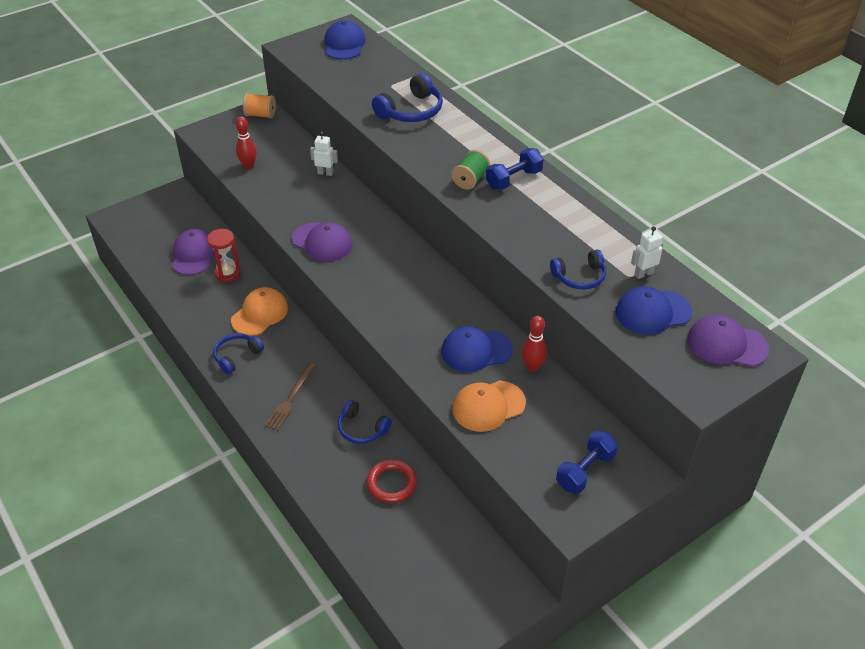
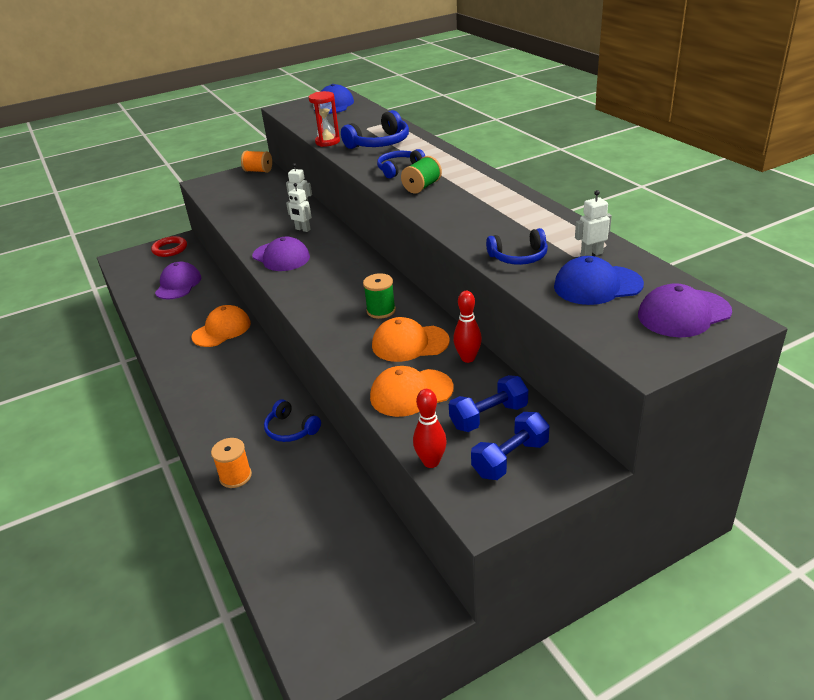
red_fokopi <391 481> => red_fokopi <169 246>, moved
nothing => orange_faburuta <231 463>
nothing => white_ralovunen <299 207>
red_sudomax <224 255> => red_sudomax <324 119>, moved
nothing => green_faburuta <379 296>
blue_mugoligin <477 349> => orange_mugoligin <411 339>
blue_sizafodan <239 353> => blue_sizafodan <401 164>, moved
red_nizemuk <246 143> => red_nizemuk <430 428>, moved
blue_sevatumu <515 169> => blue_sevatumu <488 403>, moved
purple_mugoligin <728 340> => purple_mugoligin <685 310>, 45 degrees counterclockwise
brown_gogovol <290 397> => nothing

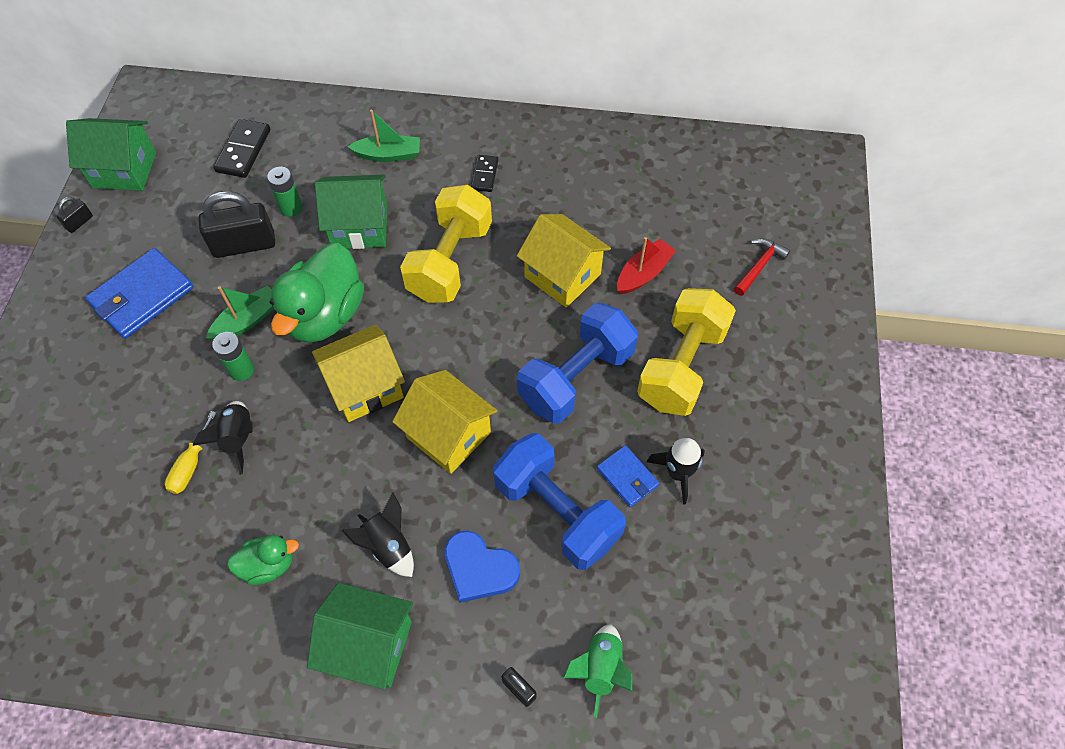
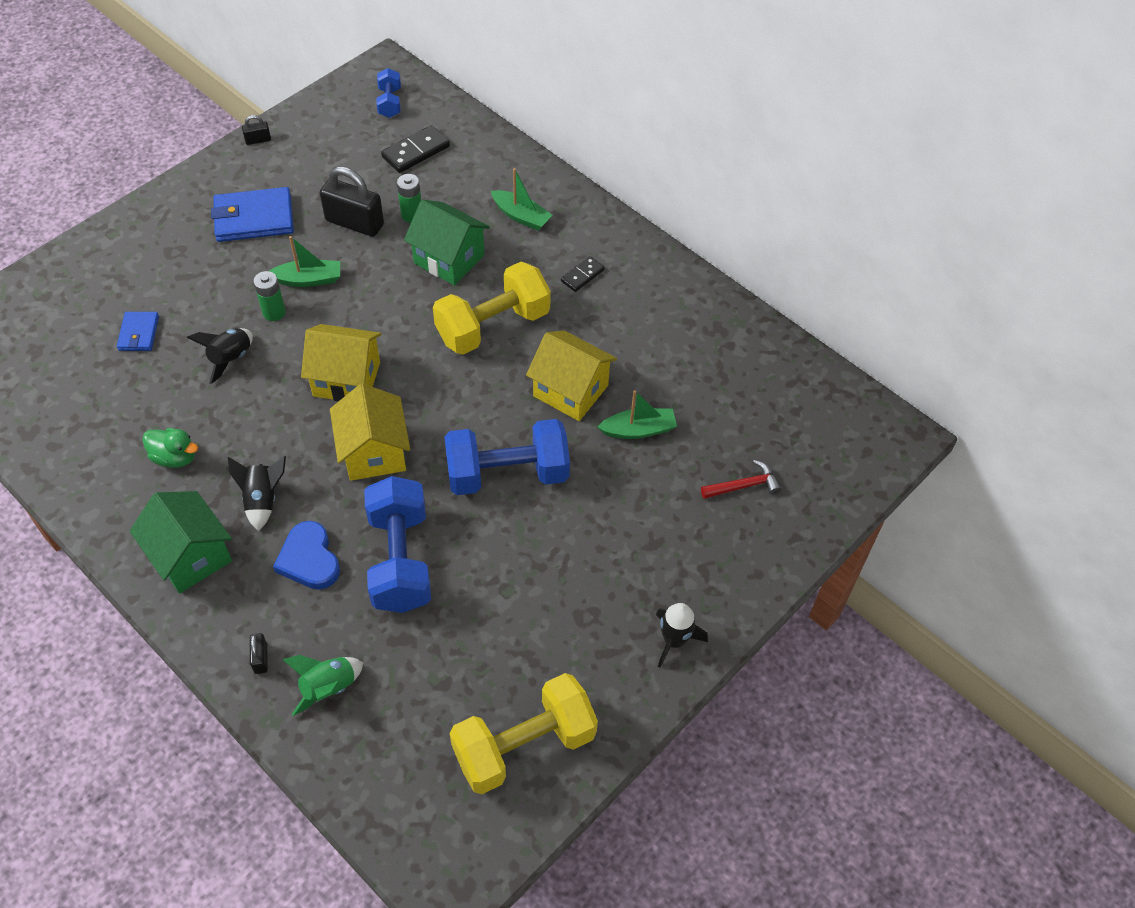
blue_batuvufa <628 476> => blue_batuvufa <138 331>, moved
nothing => blue_sevatumu <388 93>
yellow_sevatumu <686 352> => yellow_sevatumu <523 733>, moved
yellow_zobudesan <564 260> => yellow_zobudesan <571 375>, 45 degrees counterclockwise
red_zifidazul <646 265> => green_zifidazul <637 414>
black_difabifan <676 471> => black_difabifan <682 635>, moved
green_zobudesan <111 154> => nothing
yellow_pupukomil <190 452> => nothing
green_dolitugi <317 293> => nothing

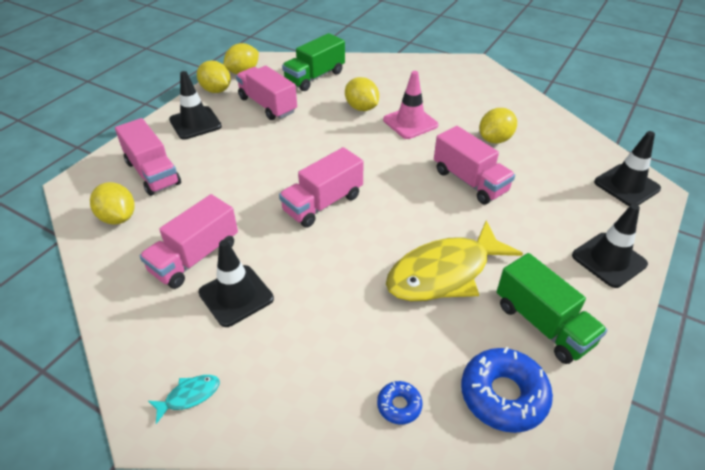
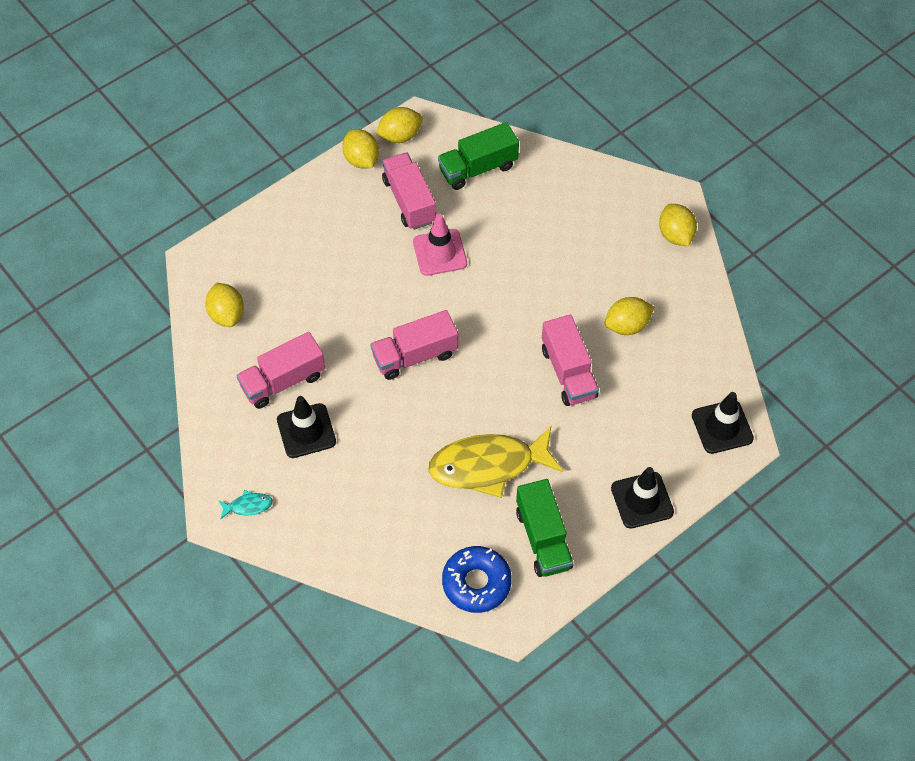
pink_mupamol <410 105> => pink_mupamol <440 245>, moved
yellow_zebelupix <362 94> => yellow_zebelupix <678 225>, moved
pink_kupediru <148 157> => nothing
black_mupamol <195 105> => nothing
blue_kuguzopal <400 403> => nothing

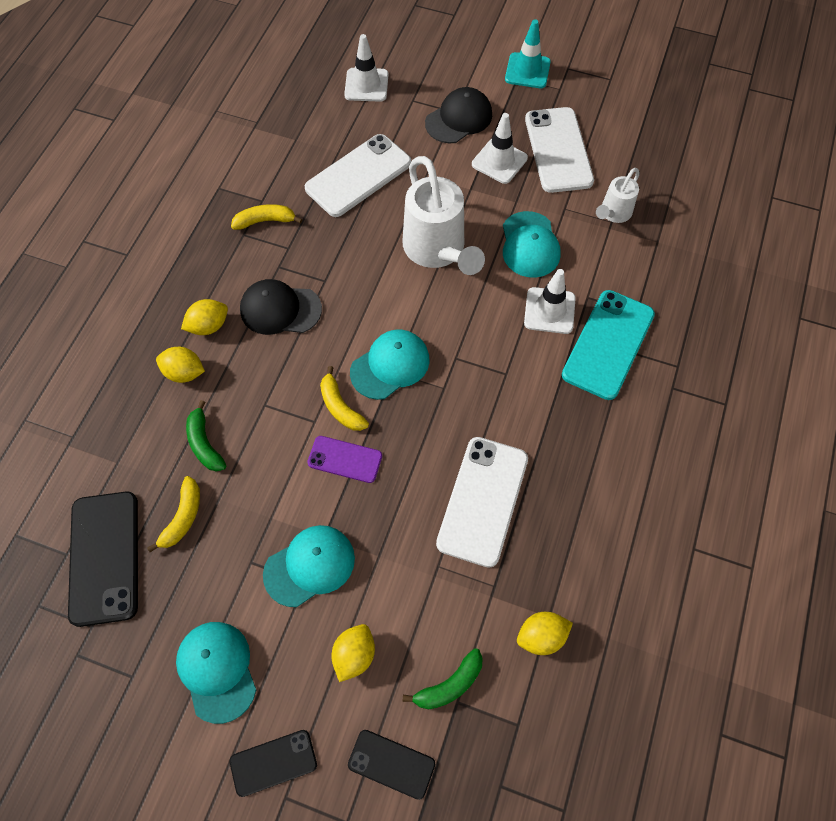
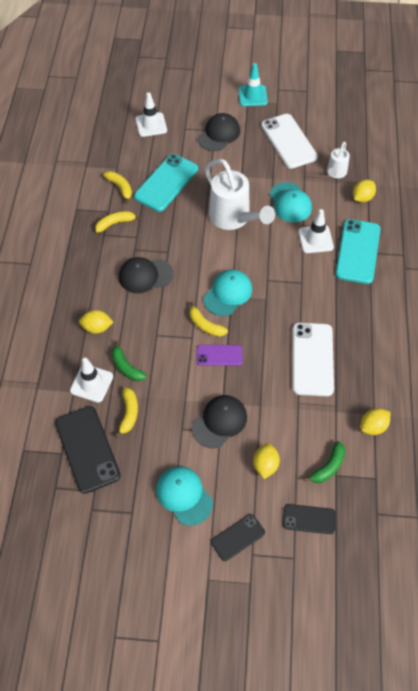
white_mupamol <500 148> => white_mupamol <91 380>, moved
nothing => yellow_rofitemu <117 187>
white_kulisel <358 175> => turquoise_kulisel <166 183>
turquoise_mugoligin <309 566> => black_mugoligin <219 421>
yellow_zebelupix <204 317> => yellow_zebelupix <364 191>, moved

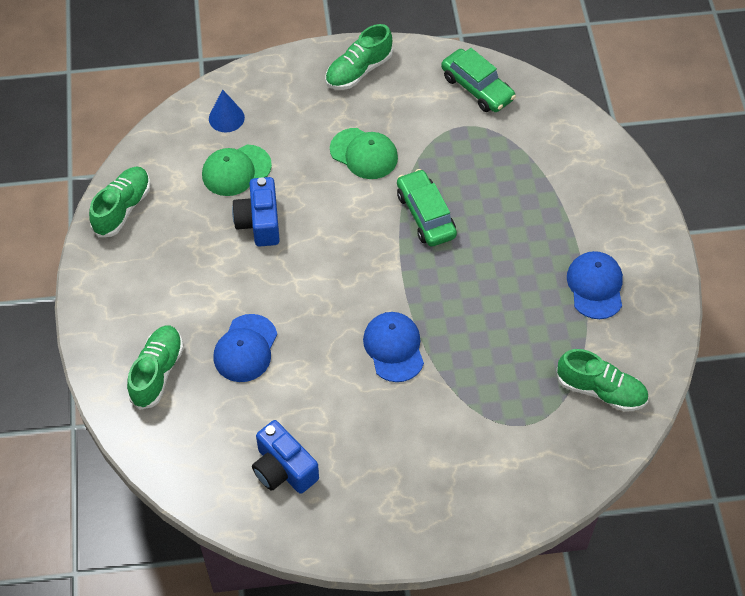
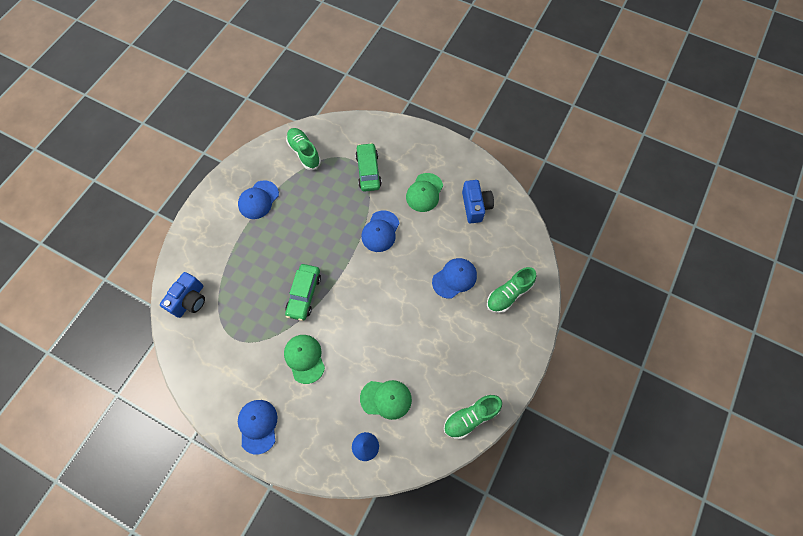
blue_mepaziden <256 212> => blue_mepaziden <182 295>, moved
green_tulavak <359 57> => blue_mugoligin <257 427>
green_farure <478 80> => green_farure <368 167>, moved
nothing => green_mugoligin <424 192>

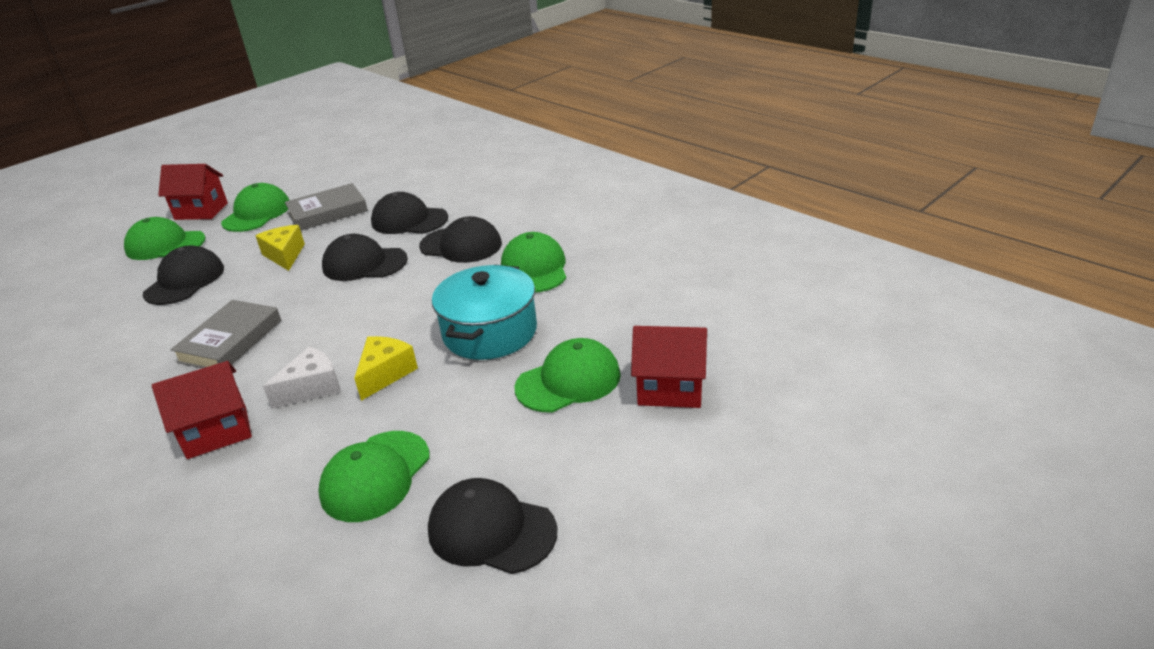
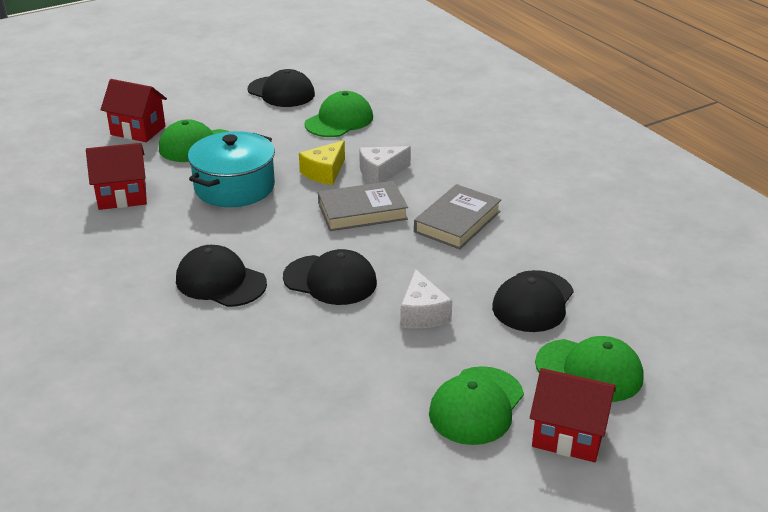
red_zobudesan <202 410> => red_zobudesan <116 176>, moved
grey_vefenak <326 206> => grey_vefenak <363 206>, moved
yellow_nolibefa <280 248> => white_nolibefa <426 299>
black_mugoligin <409 213> => nothing
green_mugoligin <533 262> => nothing

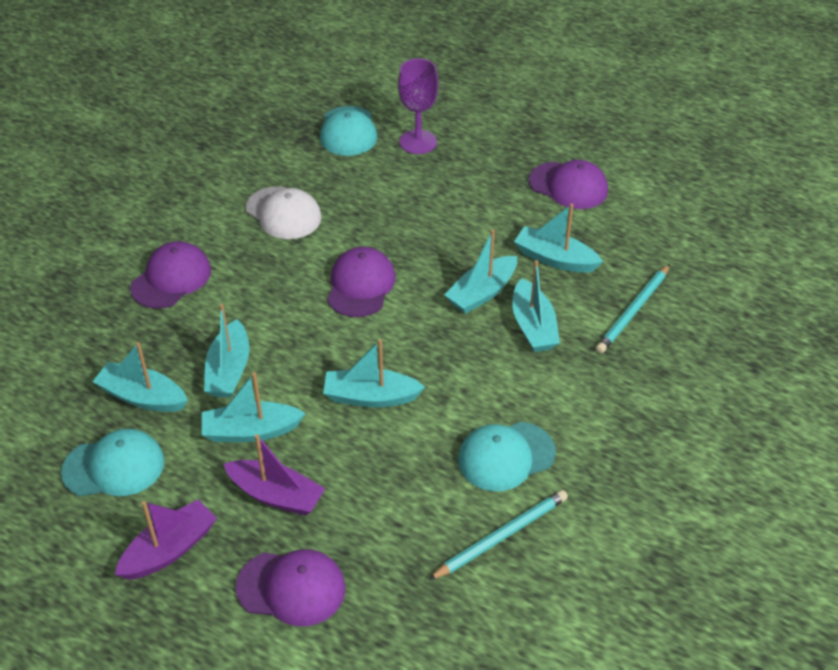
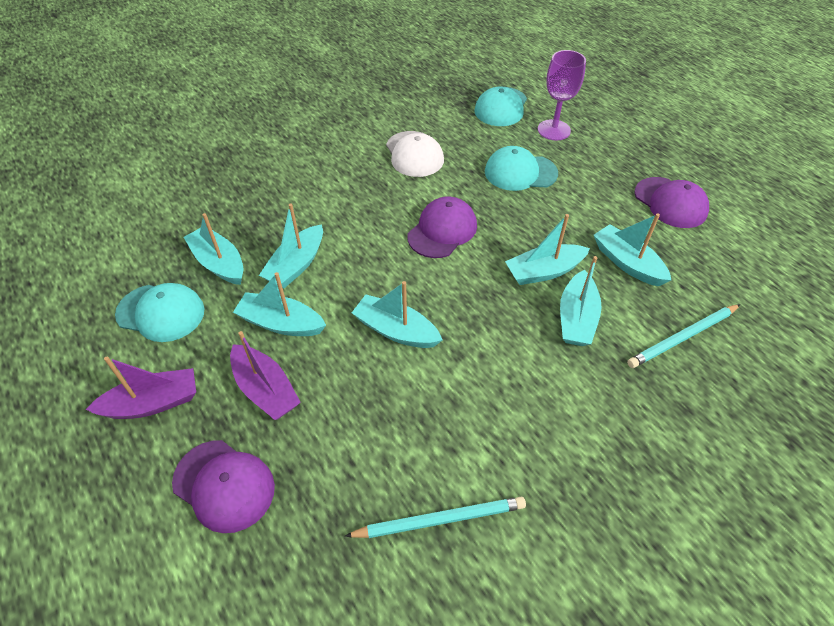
turquoise_mugoligin <507 456> => turquoise_mugoligin <521 168>, moved
purple_mugoligin <170 275> => nothing

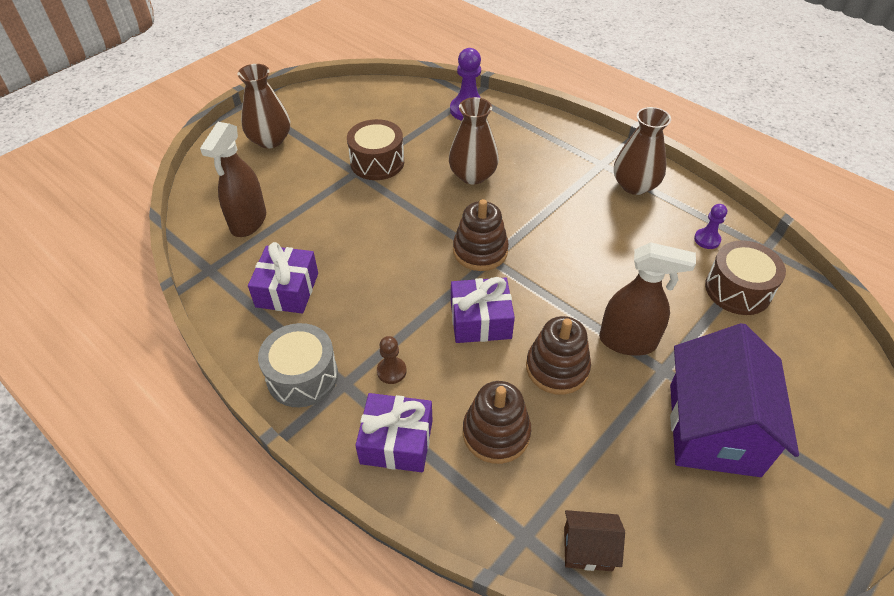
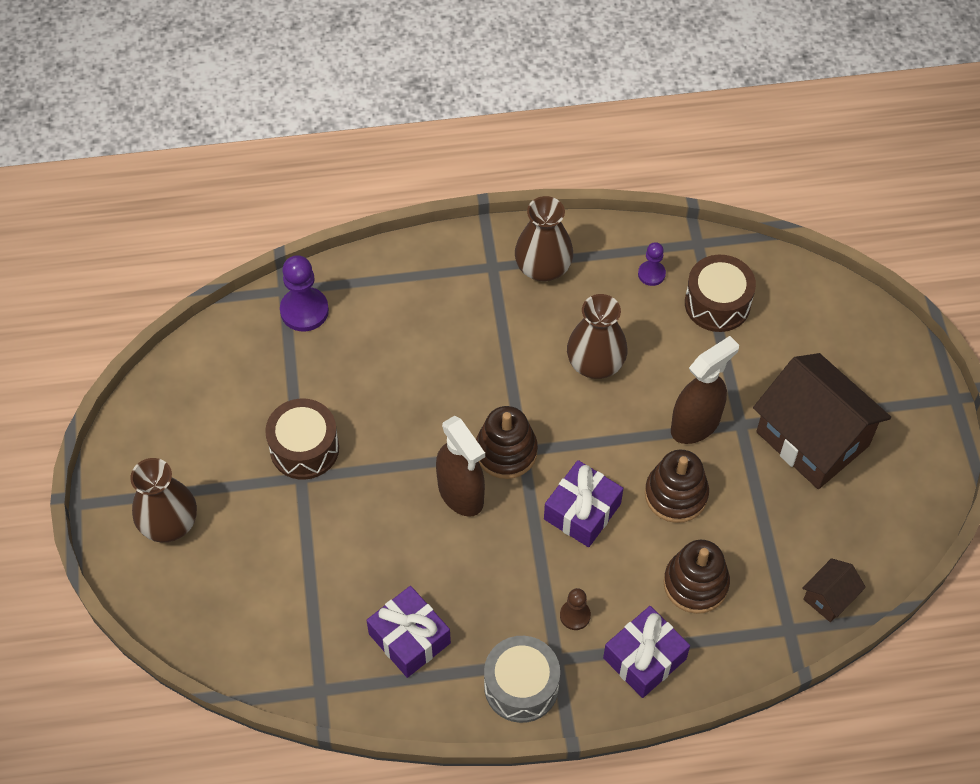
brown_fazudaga <233 179> => brown_fazudaga <460 466>, moved
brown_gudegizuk <474 140> => brown_gudegizuk <597 336>, moved
purple_zobudesan <734 400> => brown_zobudesan <822 421>

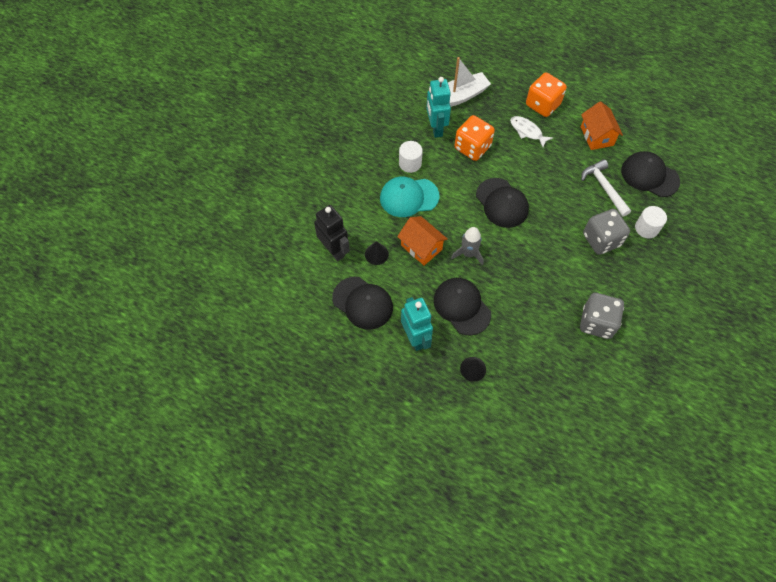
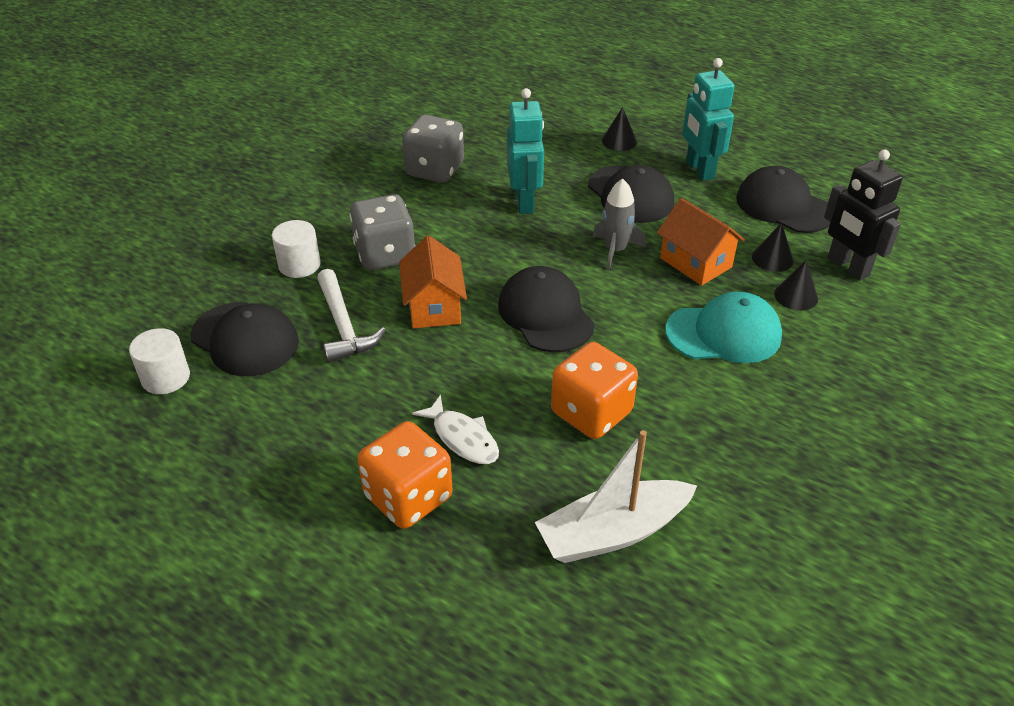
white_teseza <411 157> => white_teseza <159 361>, moved
orange_zobudesan <602 125> => orange_zobudesan <433 282>, moved
turquoise_ralovunen <438 107> => turquoise_ralovunen <525 151>, moved
nothing => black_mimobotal <796 285>

